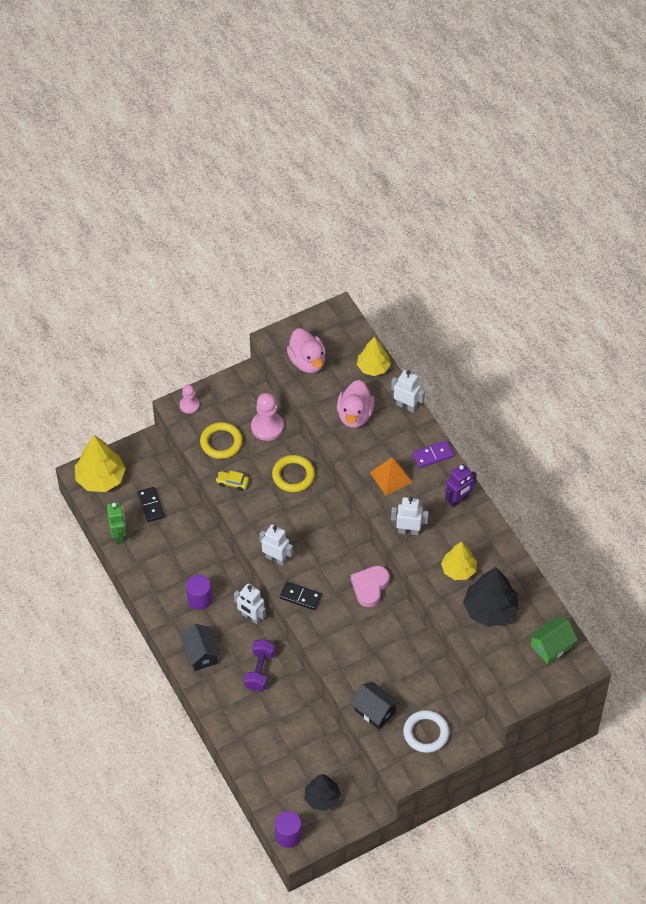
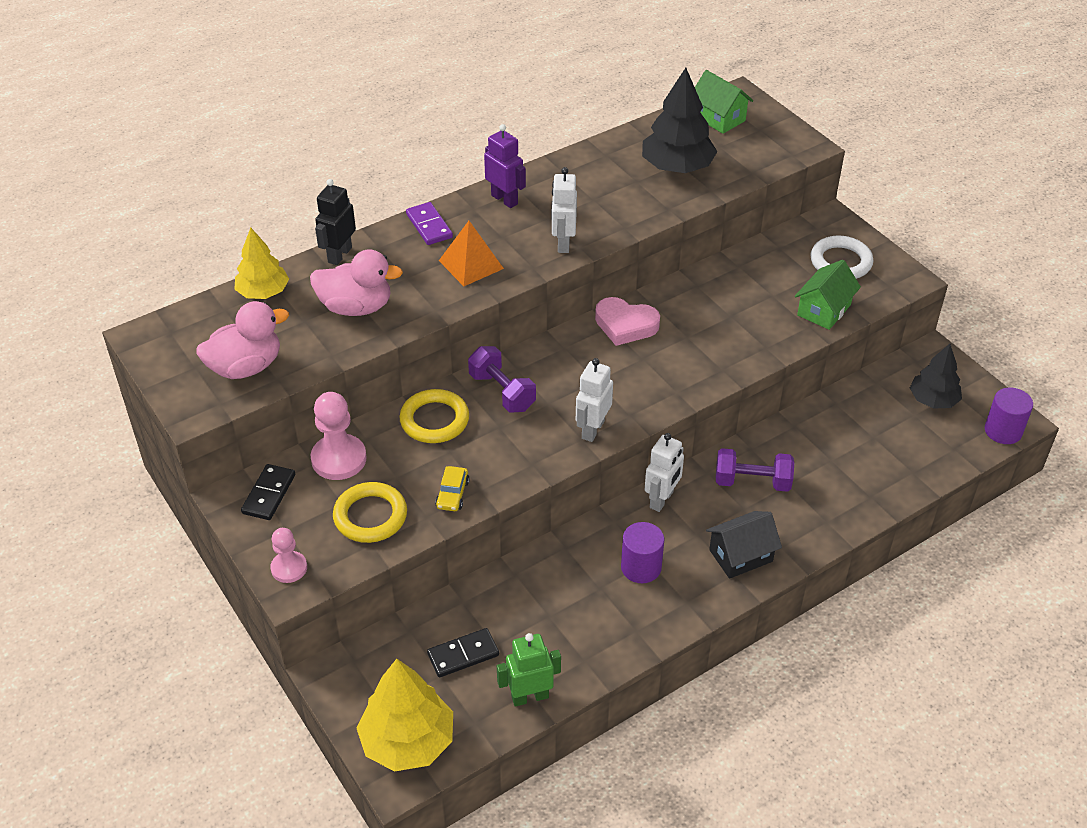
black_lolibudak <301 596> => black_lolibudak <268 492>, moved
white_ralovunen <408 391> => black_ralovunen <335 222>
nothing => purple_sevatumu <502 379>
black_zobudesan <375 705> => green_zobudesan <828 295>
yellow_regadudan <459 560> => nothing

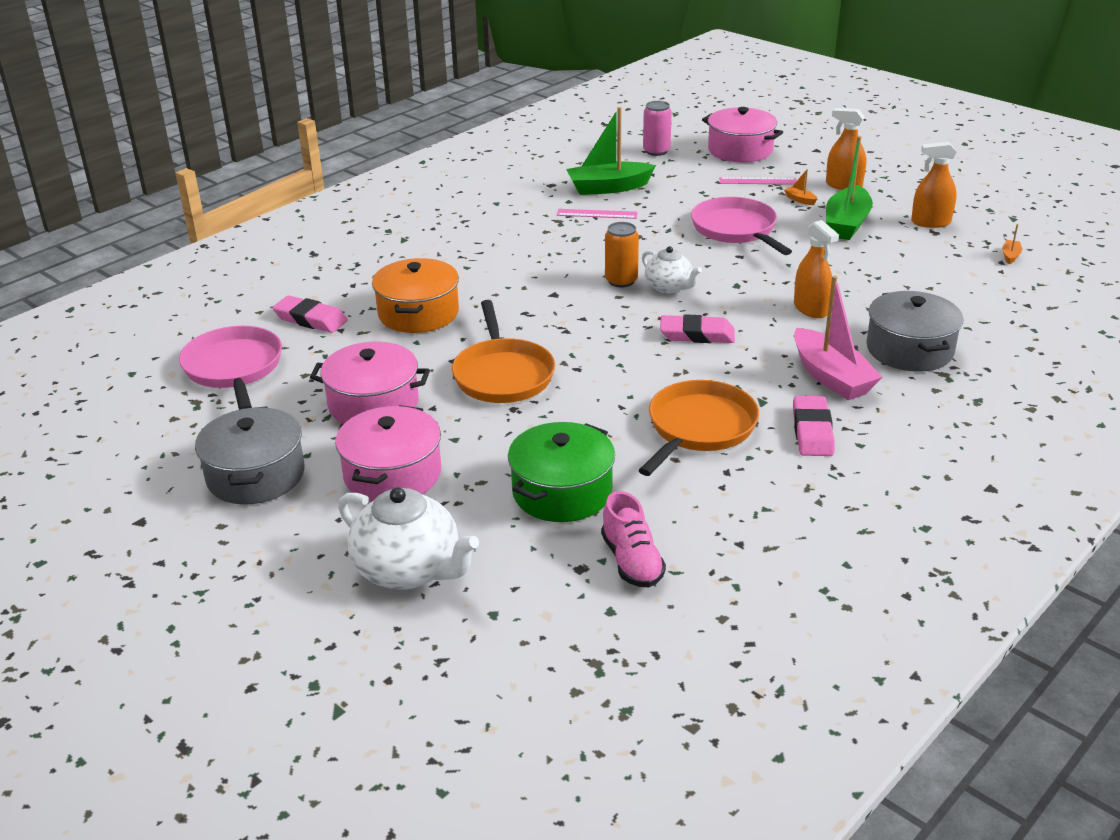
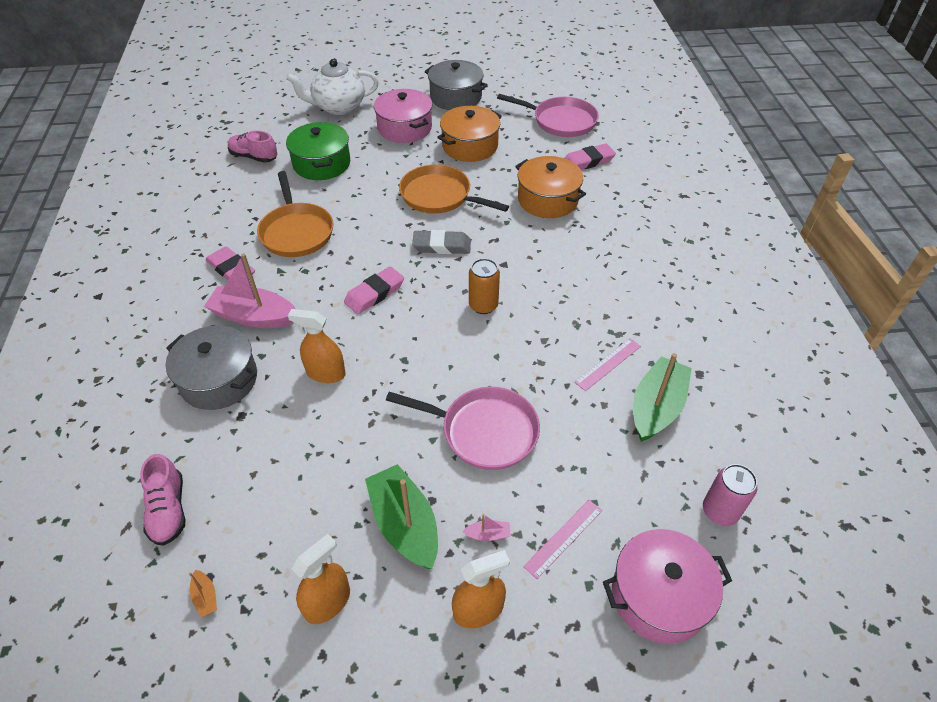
nothing => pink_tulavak <162 500>
nothing => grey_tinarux <441 242>
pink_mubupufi <370 383> => orange_mubupufi <469 134>
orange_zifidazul <800 187> => pink_zifidazul <486 527>
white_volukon <672 269> => nothing

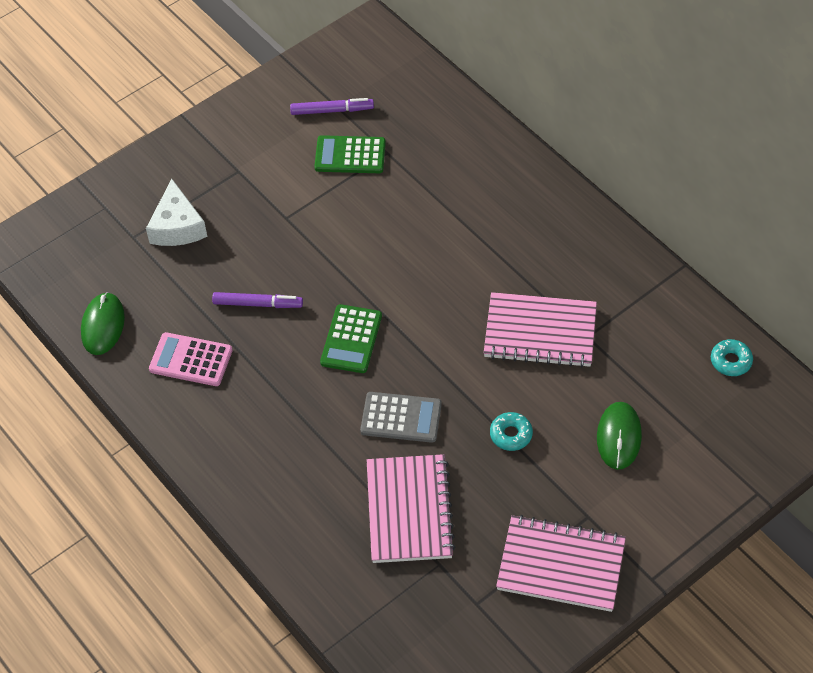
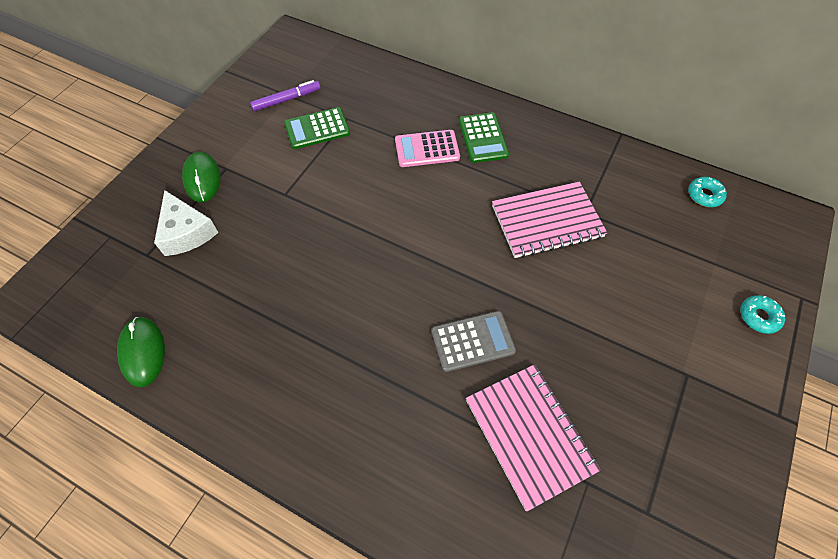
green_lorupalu <619 436> => green_lorupalu <201 177>, moved
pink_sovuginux <191 359> => pink_sovuginux <427 148>, moved
green_sovuginux <351 338> => green_sovuginux <484 137>, moved
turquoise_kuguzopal <511 431> => turquoise_kuguzopal <762 314>, moved
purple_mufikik <257 300> => nothing
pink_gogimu <561 563> => nothing

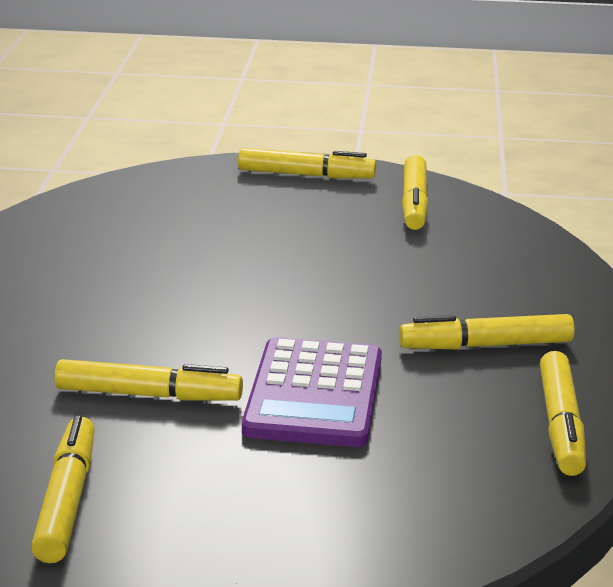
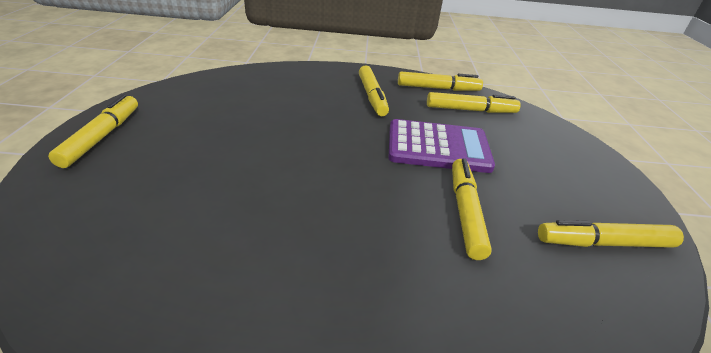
yellow_mufikik <415 192> => yellow_mufikik <474 102>, moved

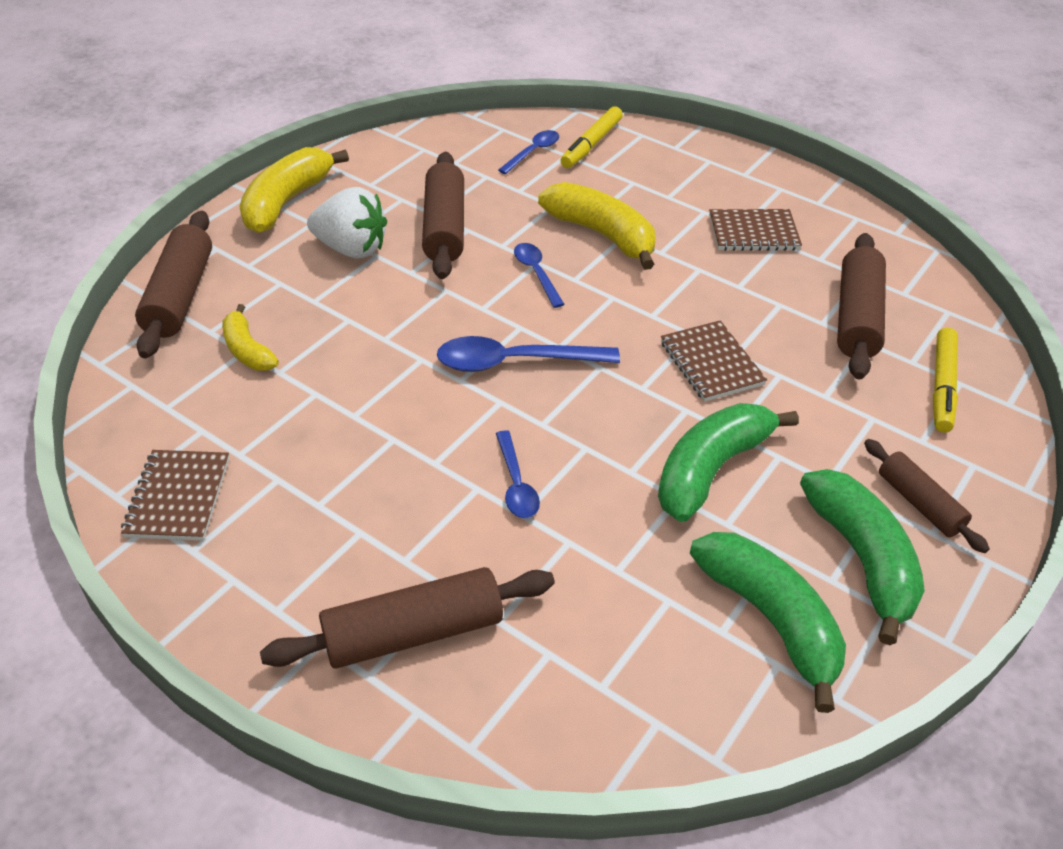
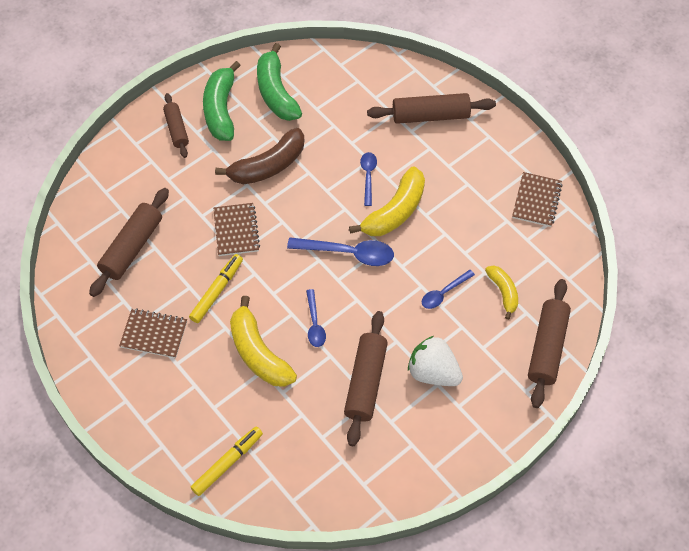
yellow_mufikik <945 380> => yellow_mufikik <216 288>, moved
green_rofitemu <728 462> => brown_rofitemu <259 156>
yellow_rofitemu <294 190> => yellow_rofitemu <387 201>, moved
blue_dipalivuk <528 152> => blue_dipalivuk <448 289>, moved

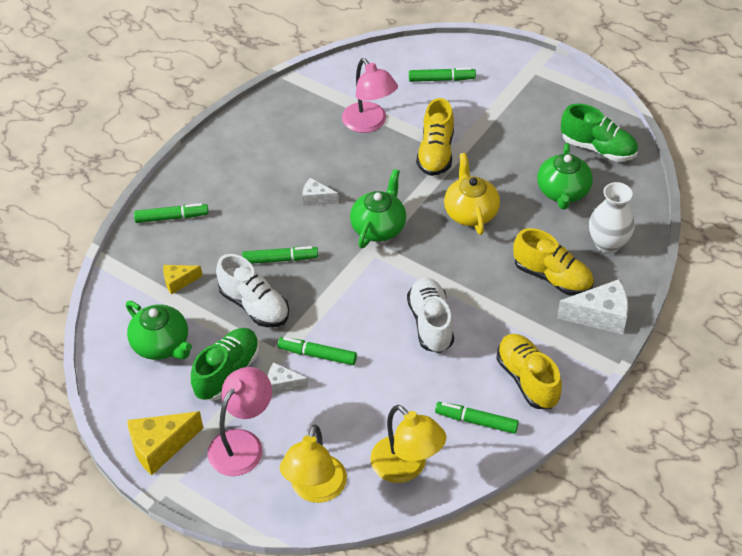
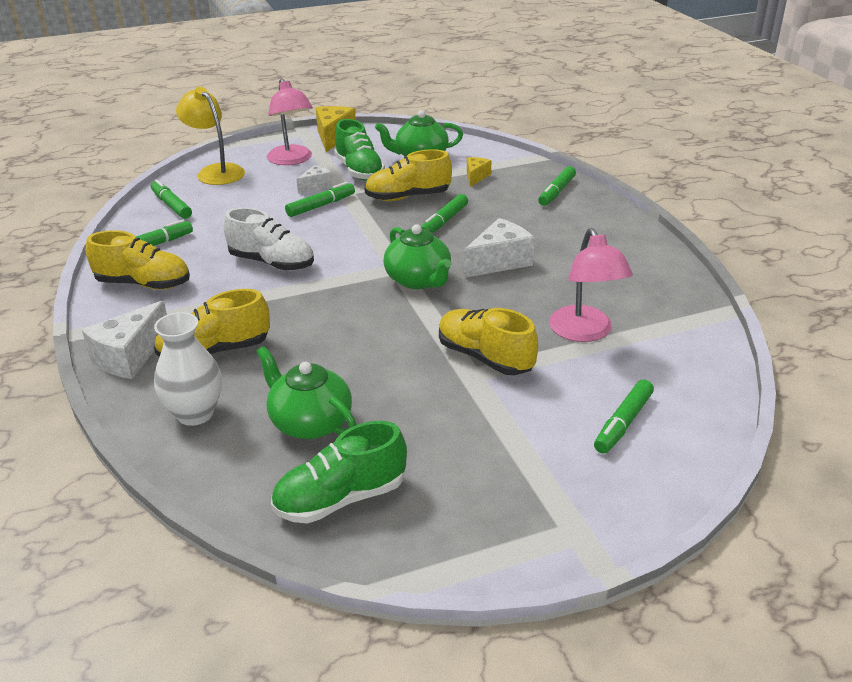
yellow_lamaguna <408 444> => green_mufikik <171 199>
white_tulavak <252 290> => yellow_tulavak <408 175>
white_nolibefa <321 192> => white_nolibefa <499 248>, x1.74
pink_lamaguna <370 95> => pink_lamaguna <591 285>, 105 degrees counterclockwise
yellow_volukon <472 194> => nothing

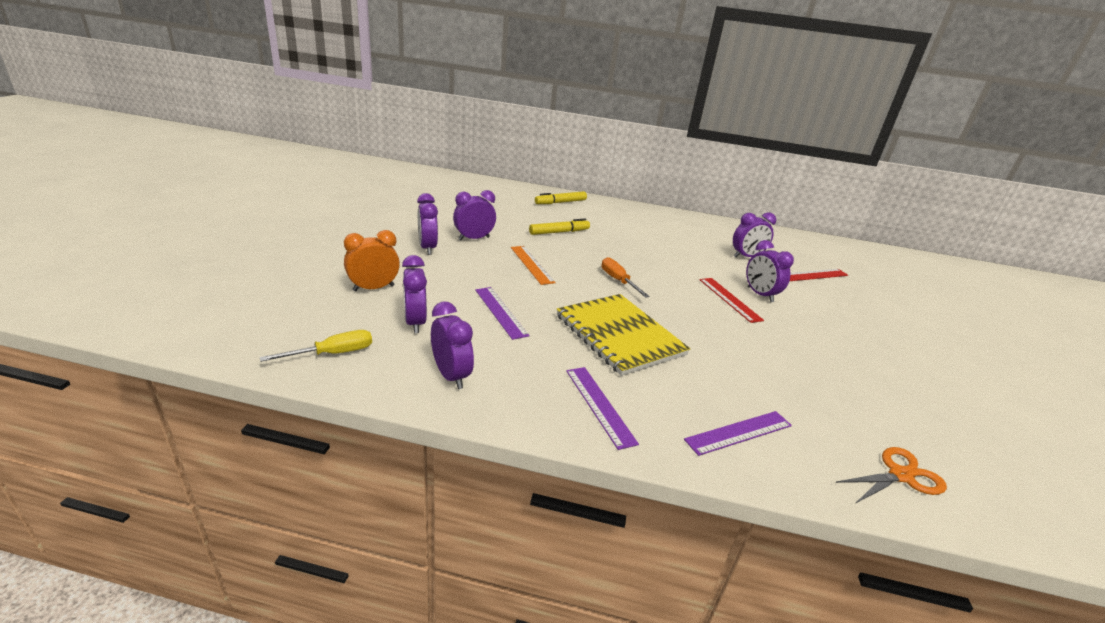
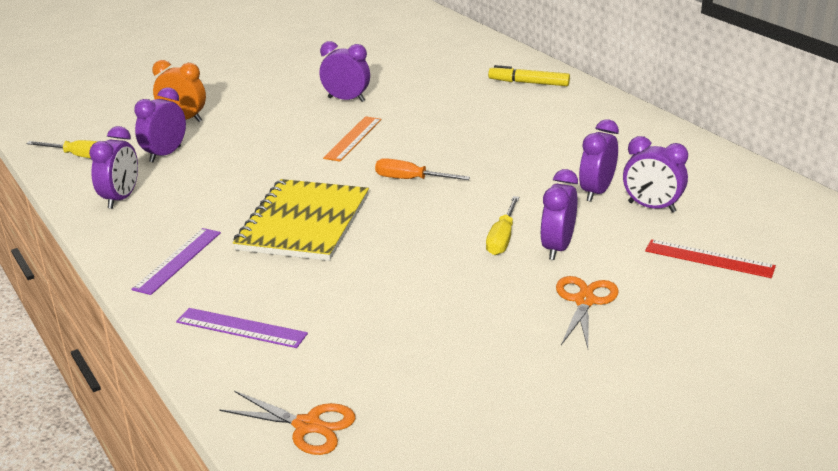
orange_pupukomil <625 277> => orange_pupukomil <422 169>, 90 degrees counterclockwise
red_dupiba <731 300> => yellow_pupukomil <502 225>
nothing => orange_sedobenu <587 312>
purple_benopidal <427 224> => purple_benopidal <599 160>, moved
purple_dupiba <502 313> => nothing
yellow_mufikik <559 227> => nothing

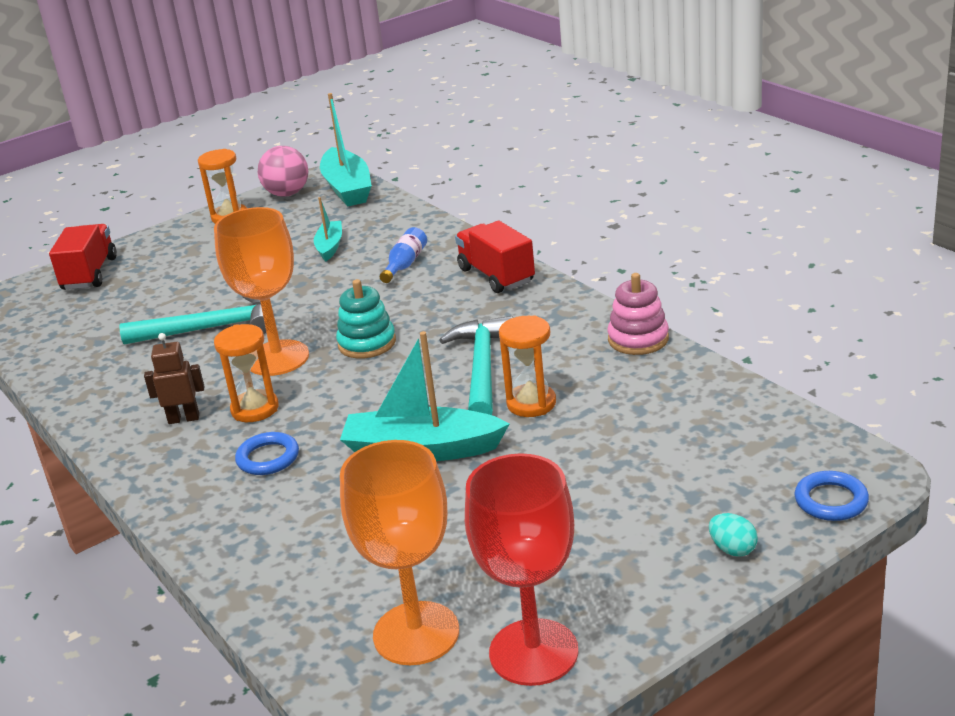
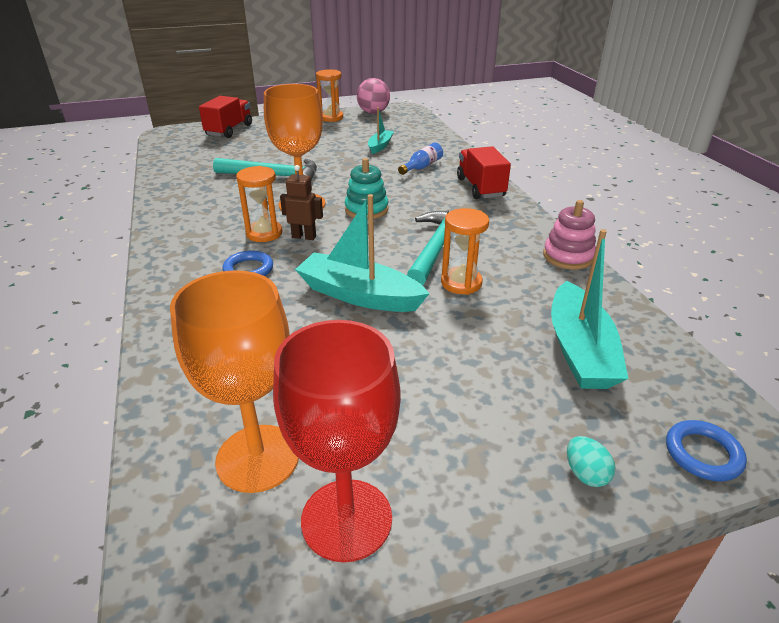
brown_ralovunen <174 378> => brown_ralovunen <301 202>, moved
turquoise_zifidazul <346 150> => turquoise_zifidazul <589 309>, moved

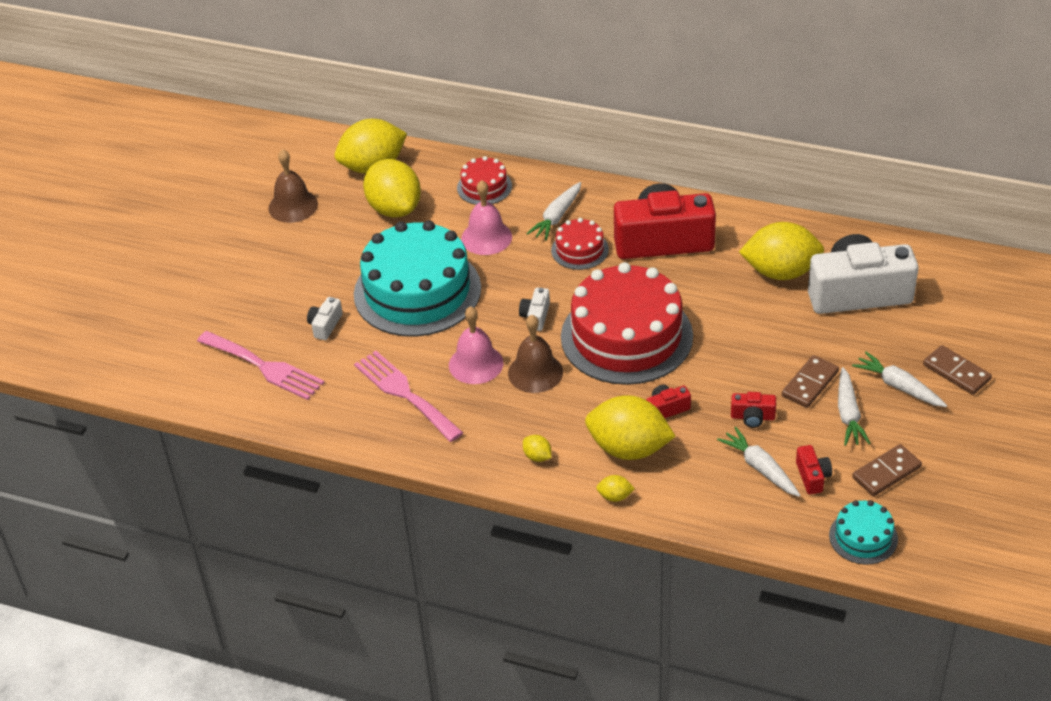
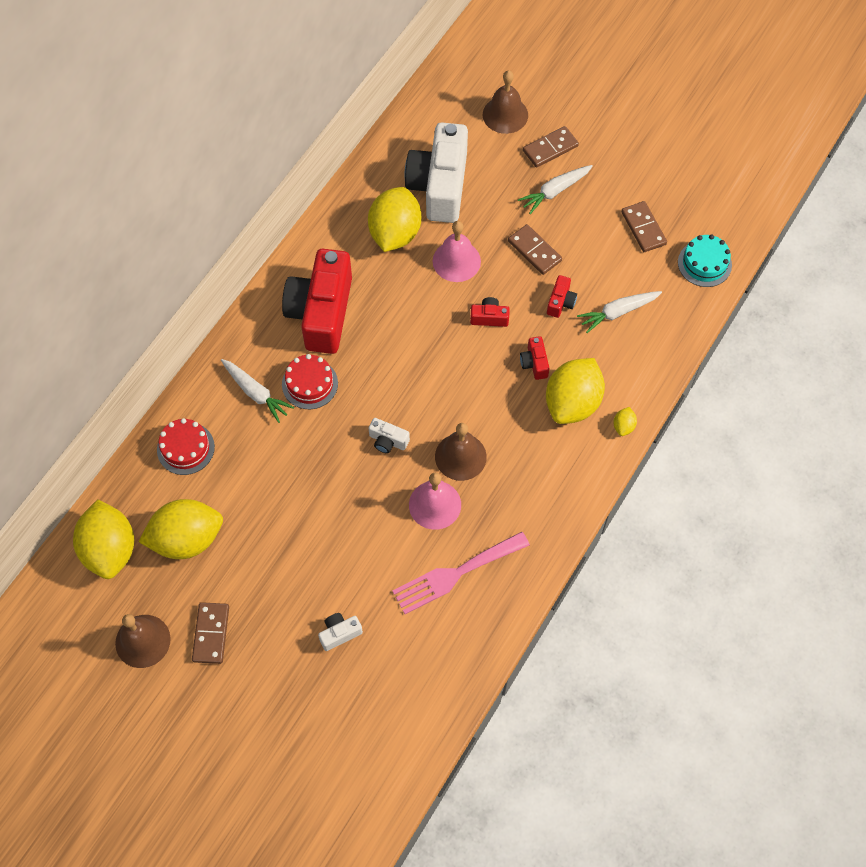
nothing => brown_lolibudak <210 633>
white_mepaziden <325 318> => white_mepaziden <340 632>, 120 degrees clockwise
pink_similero <486 217> => pink_similero <457 251>, moved
red_mepaziden <814 469> => red_mepaziden <490 312>, moved
nothing => brown_similero <505 102>
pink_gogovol <261 365> => nothing
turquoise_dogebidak <417 278> => nothing
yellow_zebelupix <537 448> => nothing
red_dogebidak <627 323> => nothing
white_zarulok <854 406> => nothing

